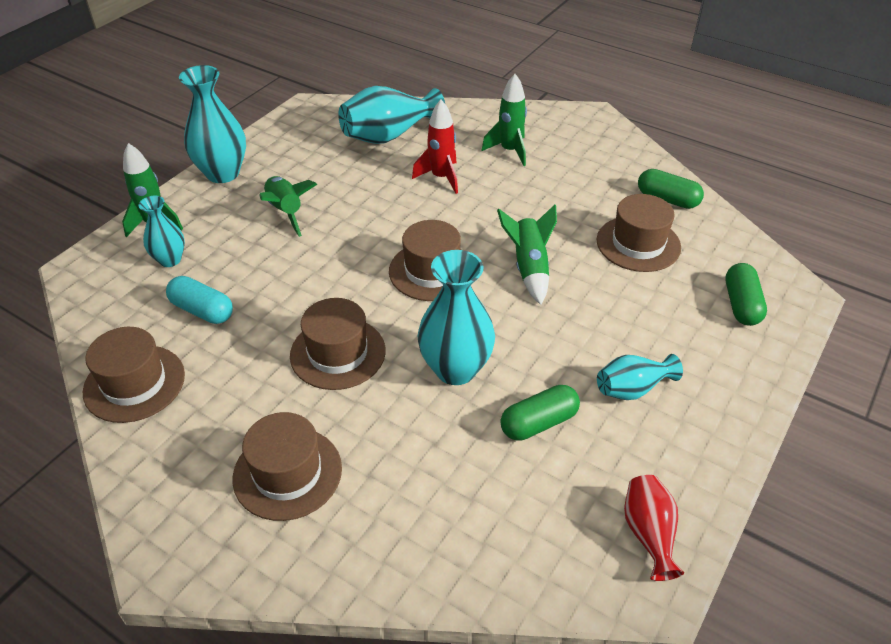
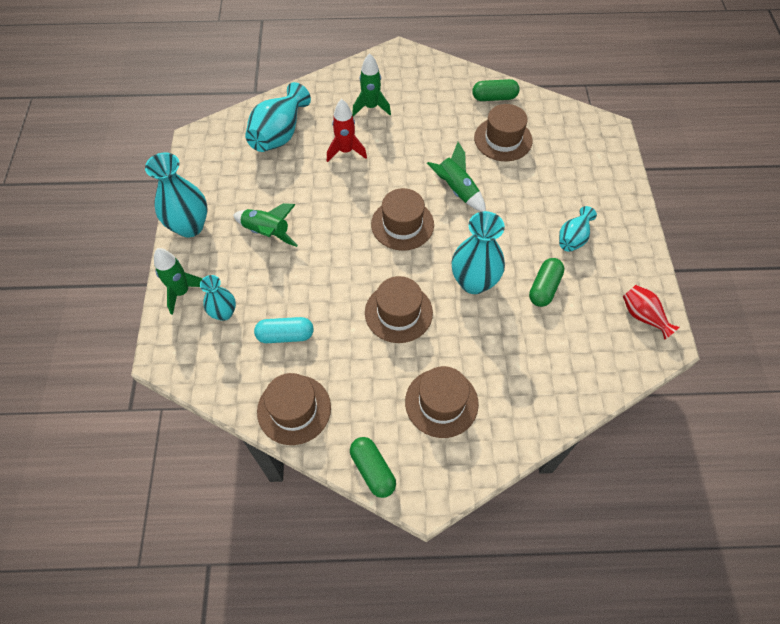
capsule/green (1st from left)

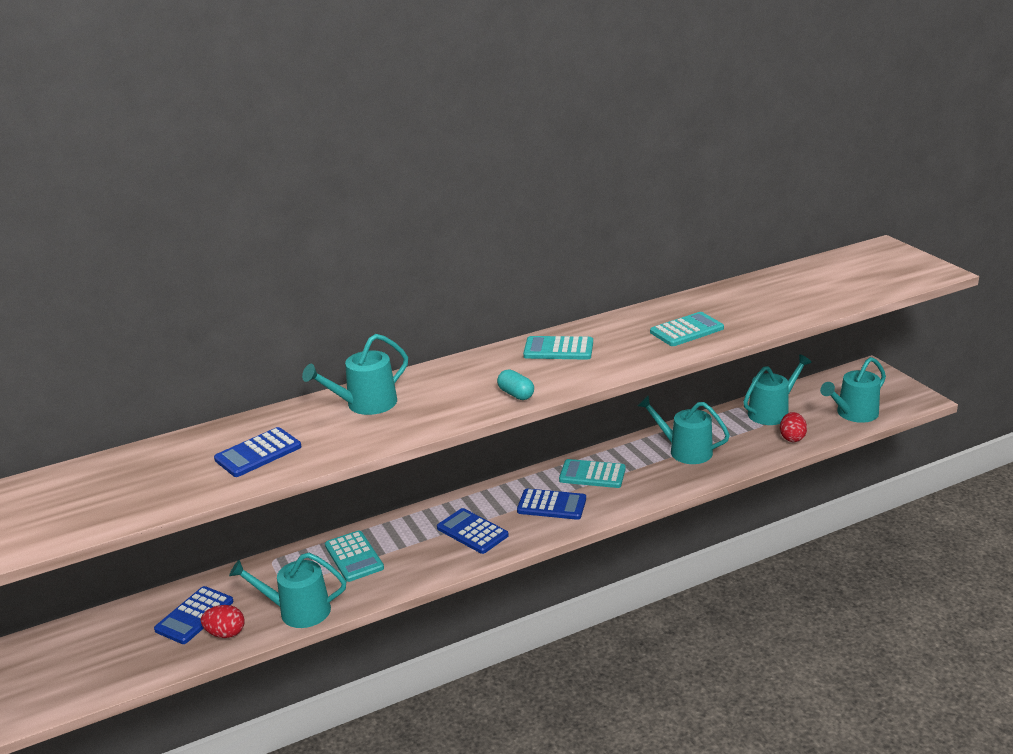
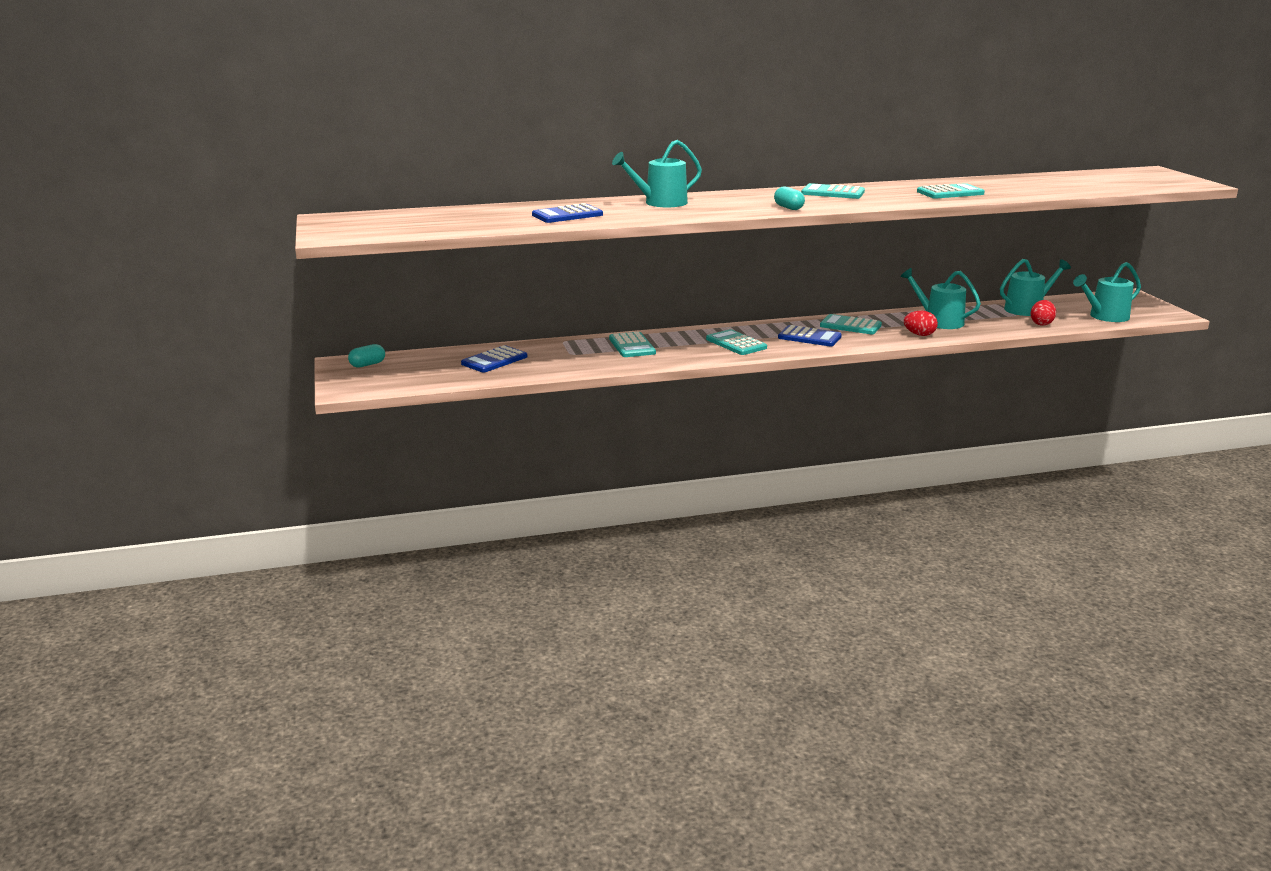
capsule/turquoise (1st from left); calculator/turquoise (2nd from left); egg/red (1st from left); watering can/turquoise (1st from left in the first image)

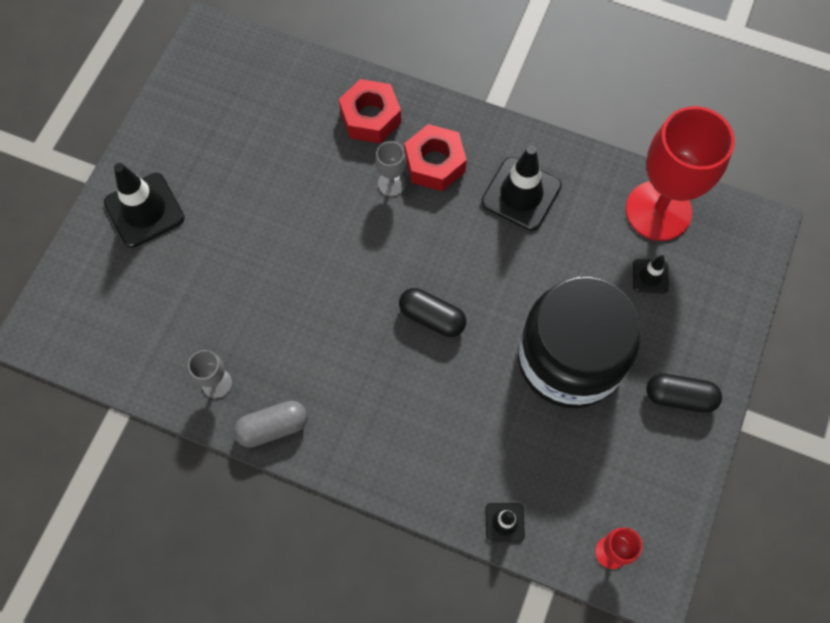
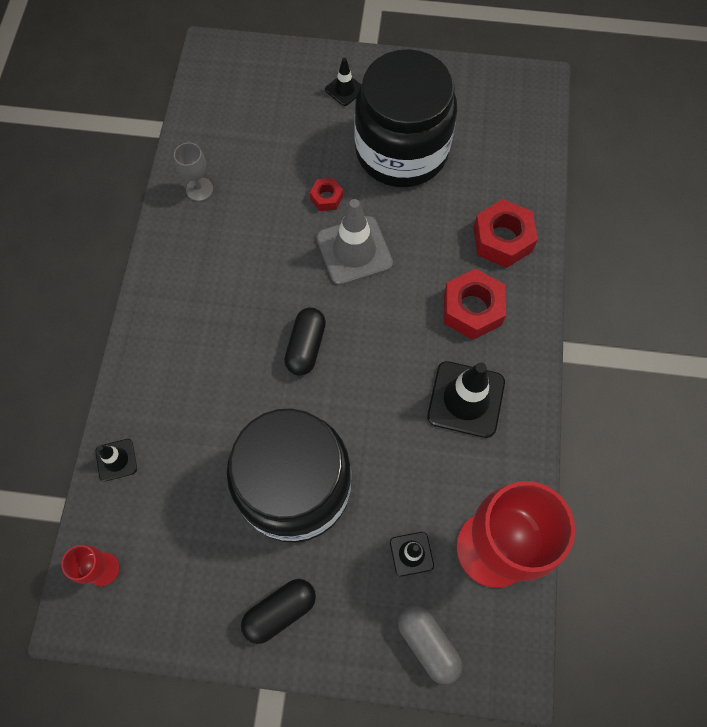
capsule/black (1st from left); nut/red (1st from left); traffic cone/grey; traffic cone/black (2nd from left); jar/black (2nd from left); capsule/grey; goblet/grey (2nd from left in the first image)

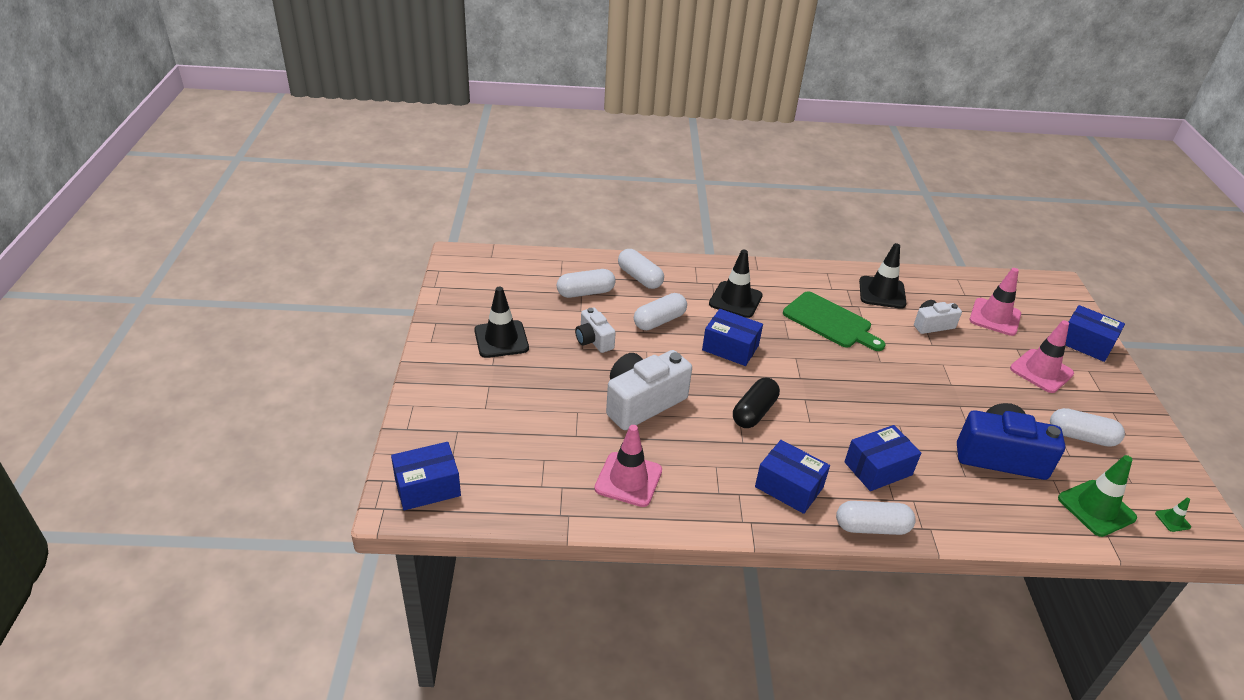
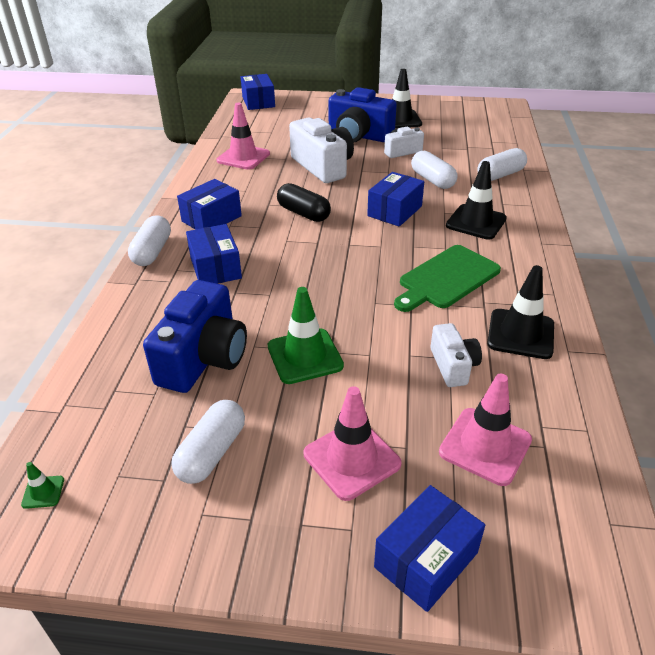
traffic cone/green (2nd from left); camera/blue (2nd from left); capsule/white (1st from left in the first image)

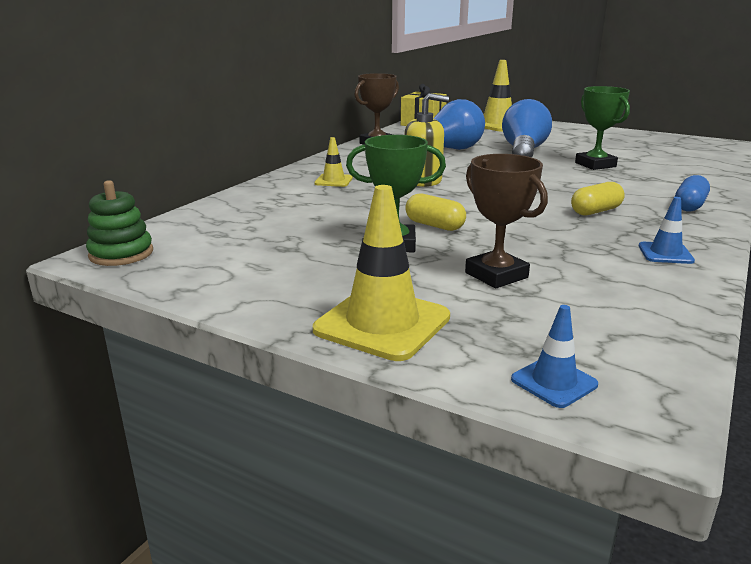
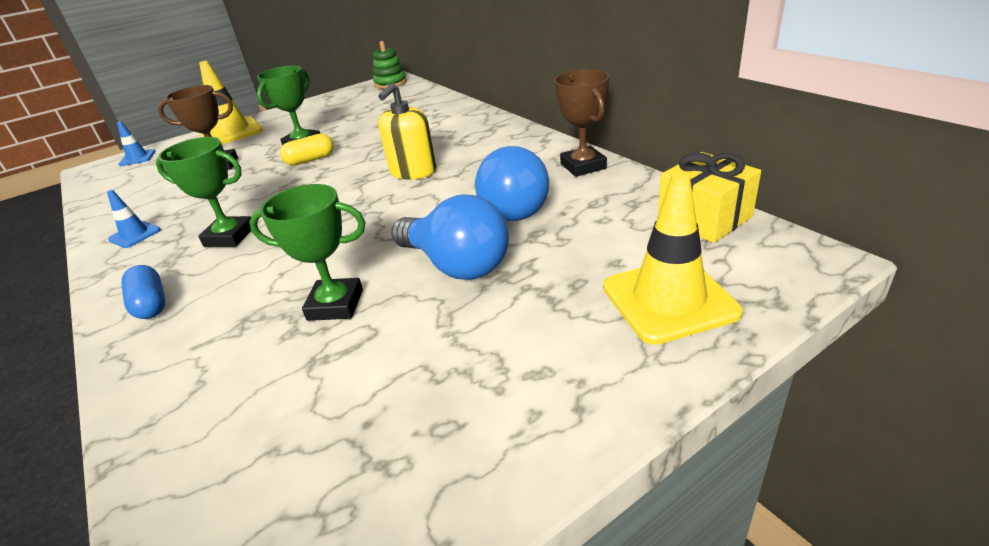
trophy/green (1st from left); traffic cone/yellow (1st from left in the first image)

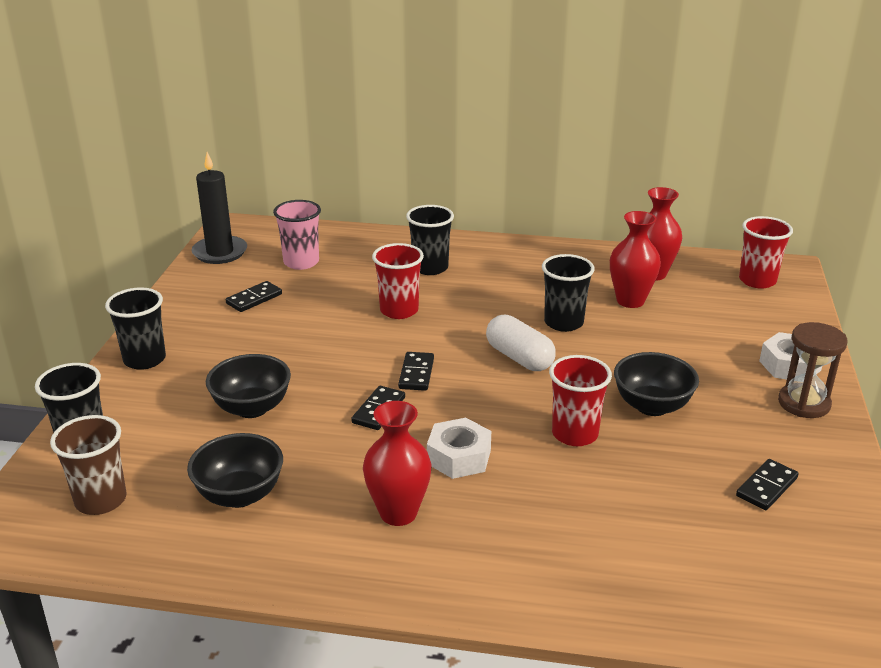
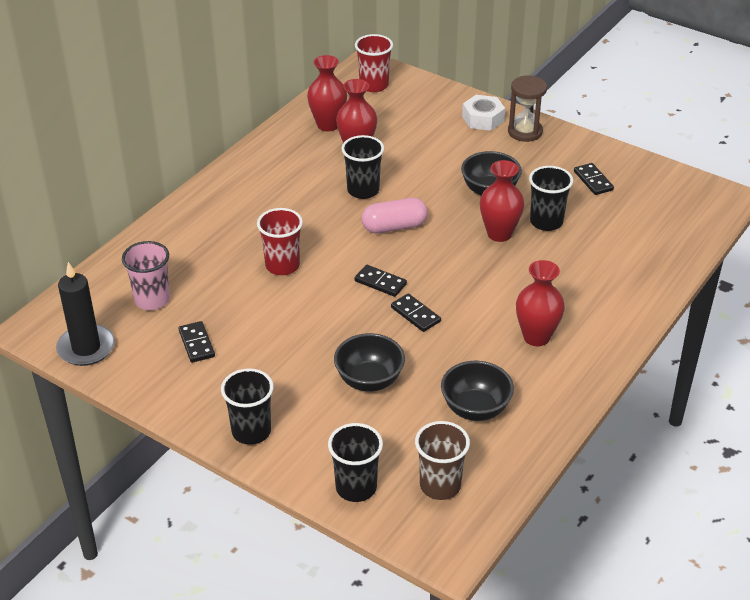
capsule/pink; vase/red (3rd from left); cup/black (4th from left); nut/white (1st from left in the first image)

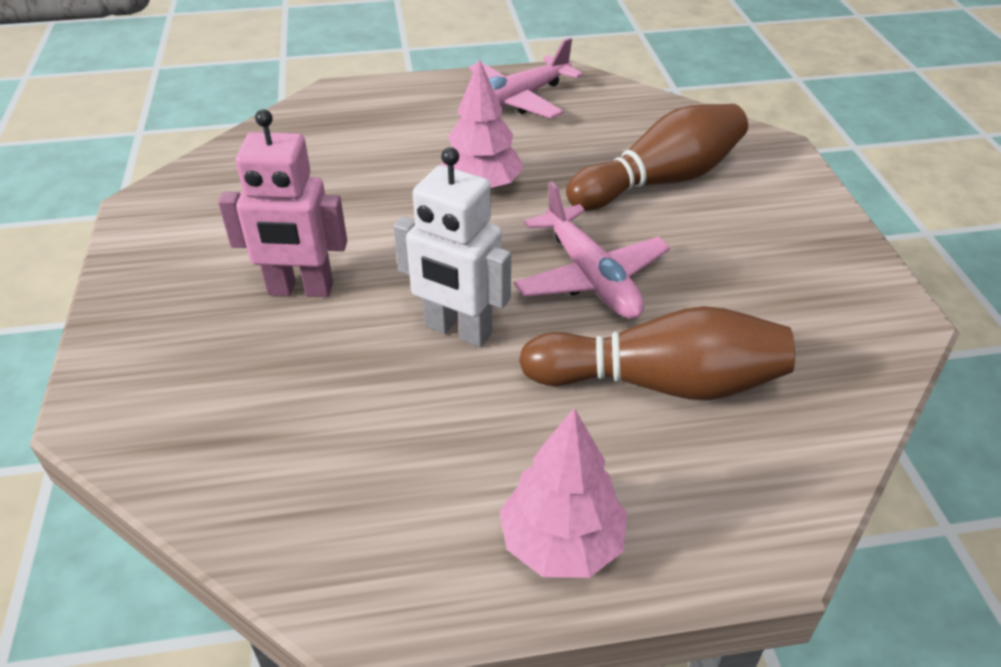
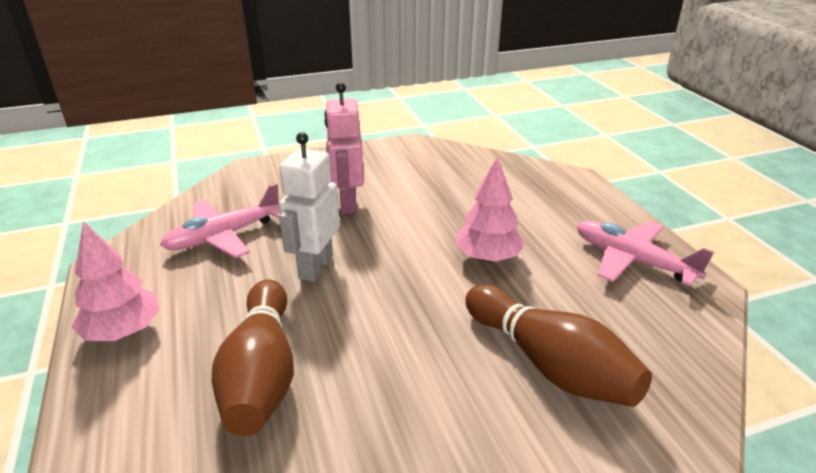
plane/pink (1st from left)

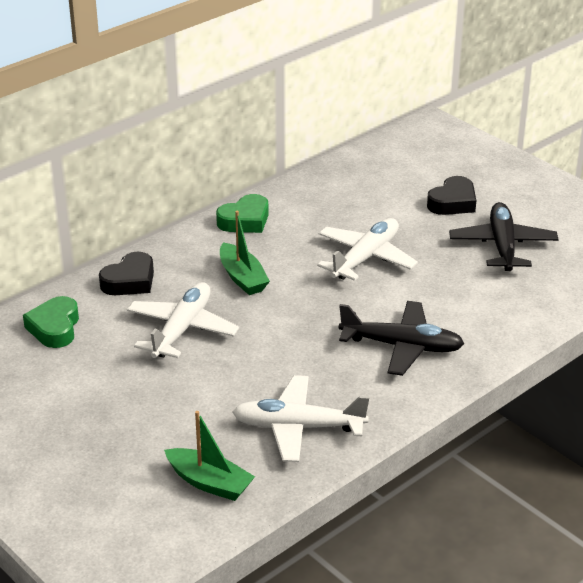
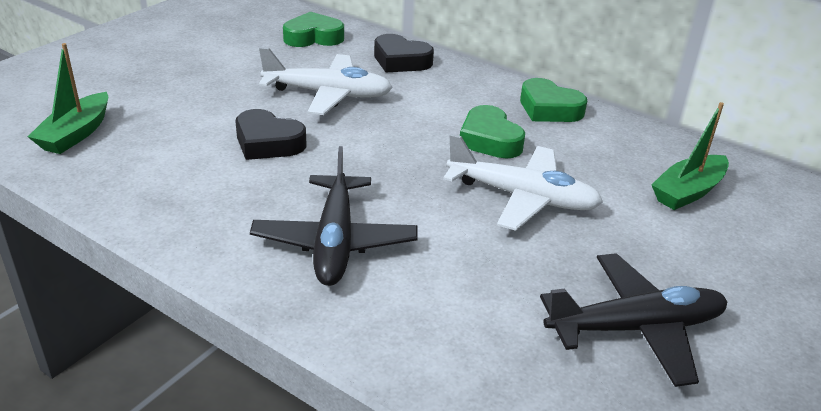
heart/black (1st from left); heart/green (2nd from left); boat/green (2nd from left); plane/white (2nd from left in the first image)

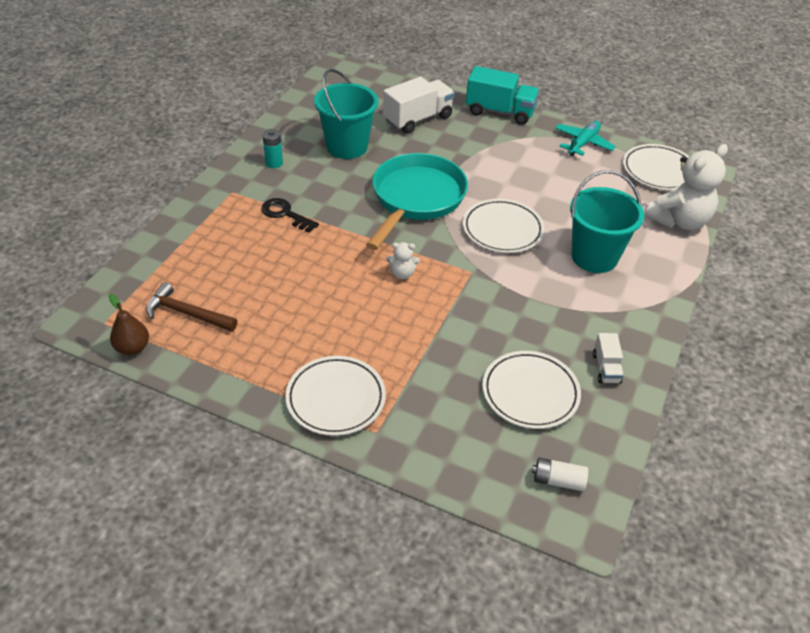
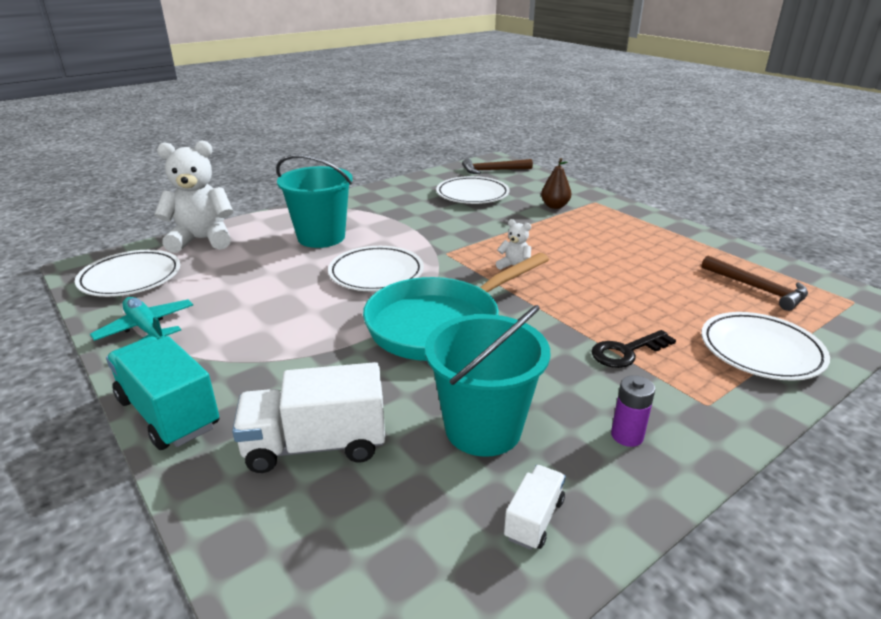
plane/turquoise; hammer/brown (1st from left); truck/white (2nd from left); pear/brown; key/black; battery/purple; plate/white (4th from left)

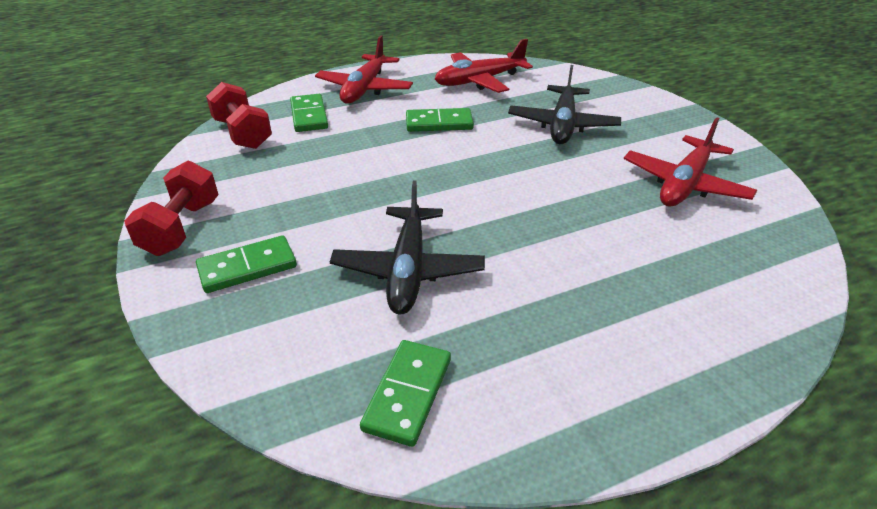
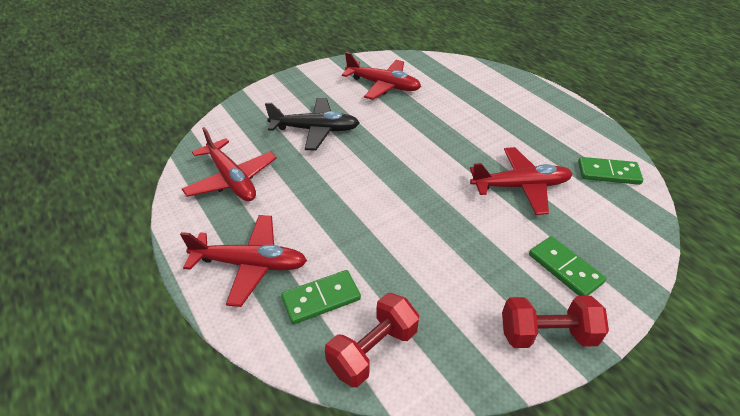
plane/red (4th from left); domino/green (4th from left in the first image)

